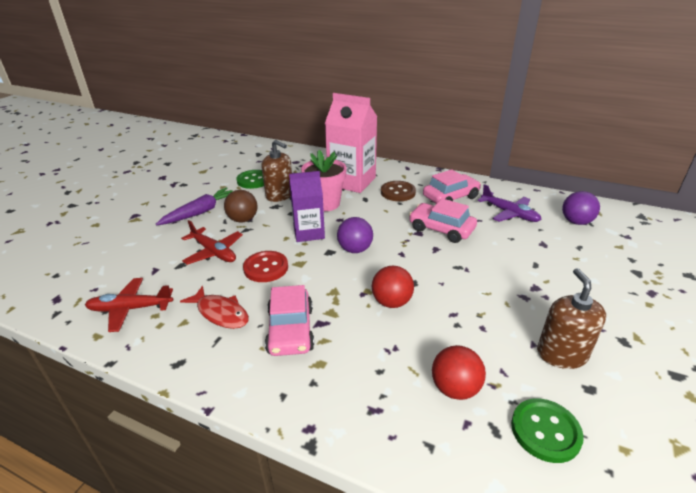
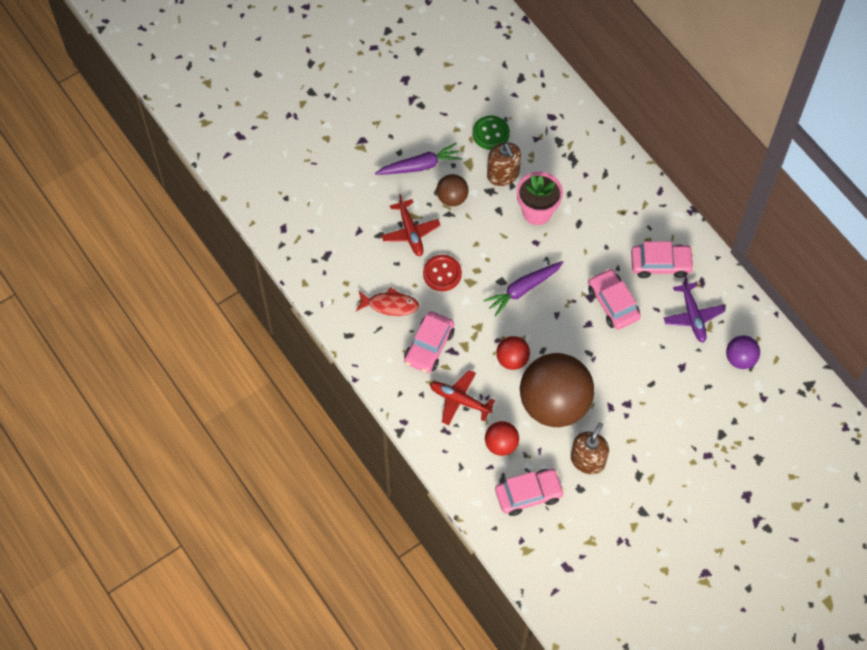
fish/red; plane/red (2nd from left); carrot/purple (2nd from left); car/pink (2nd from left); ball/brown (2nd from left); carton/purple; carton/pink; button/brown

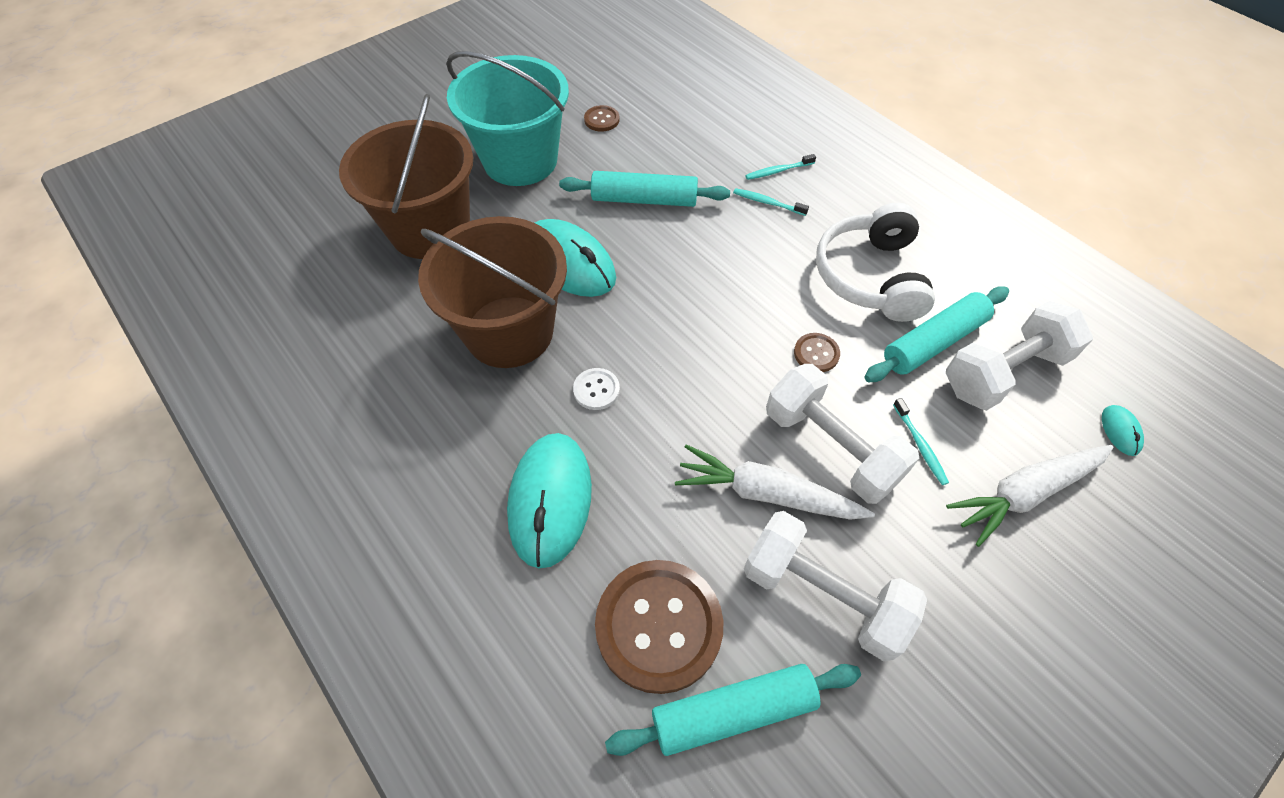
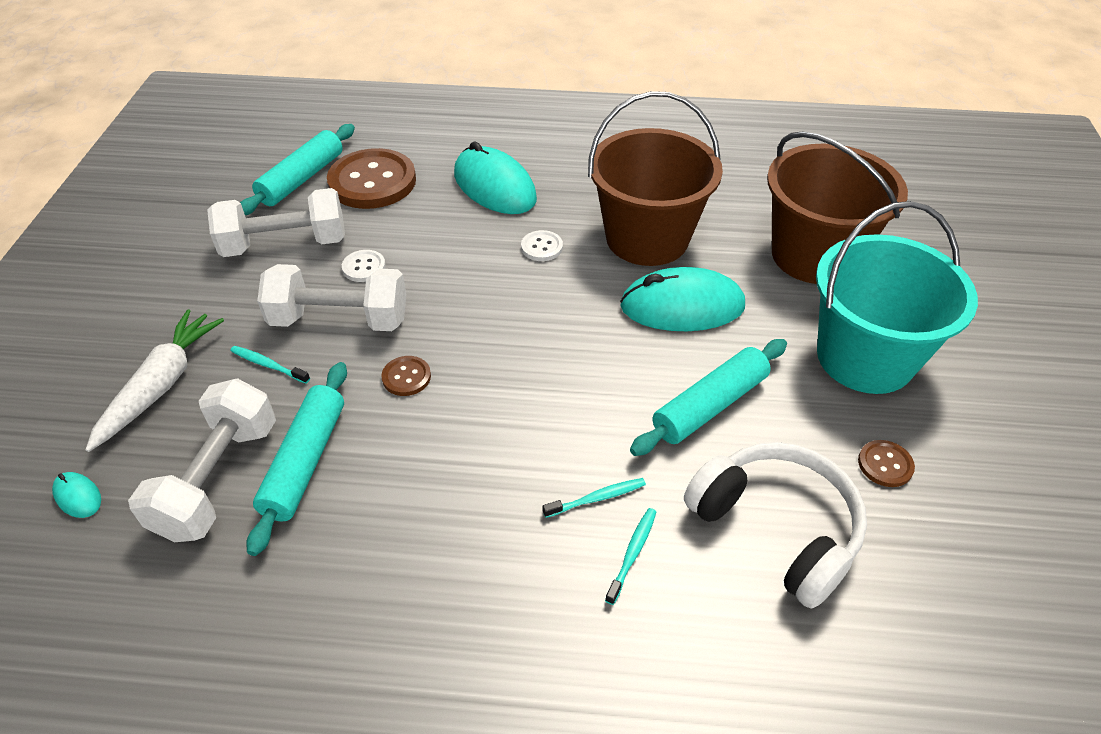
button/white (1st from left); headphones/white

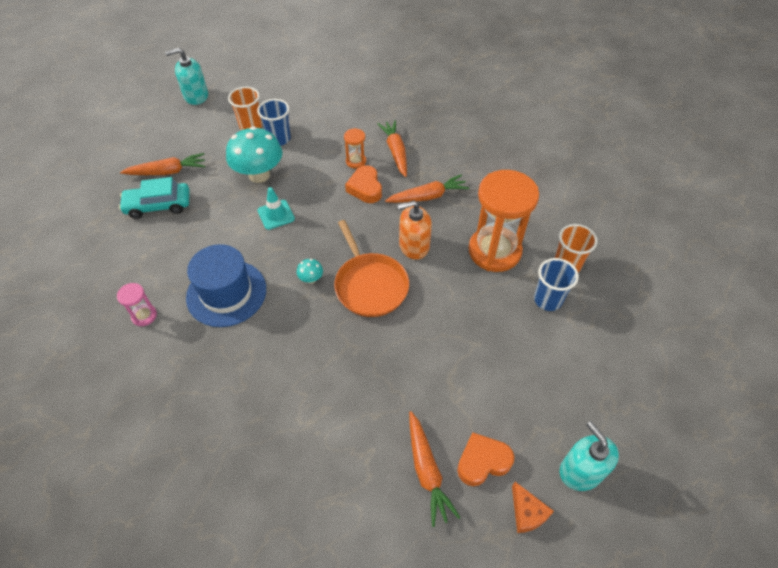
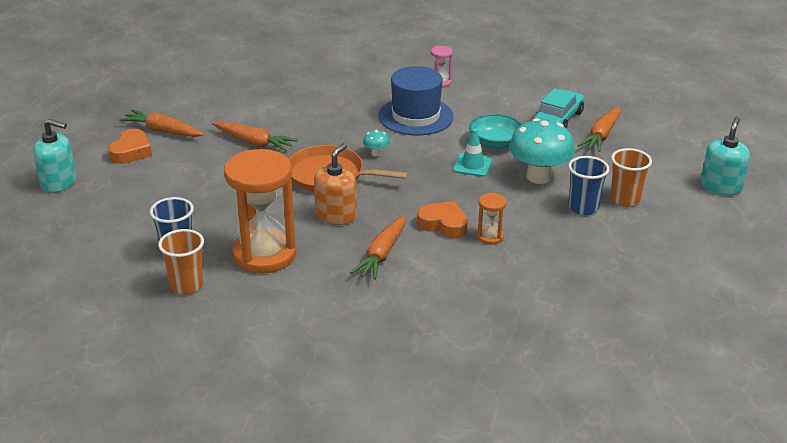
carrot/orange (2nd from left); bowl/turquoise; cheese/orange

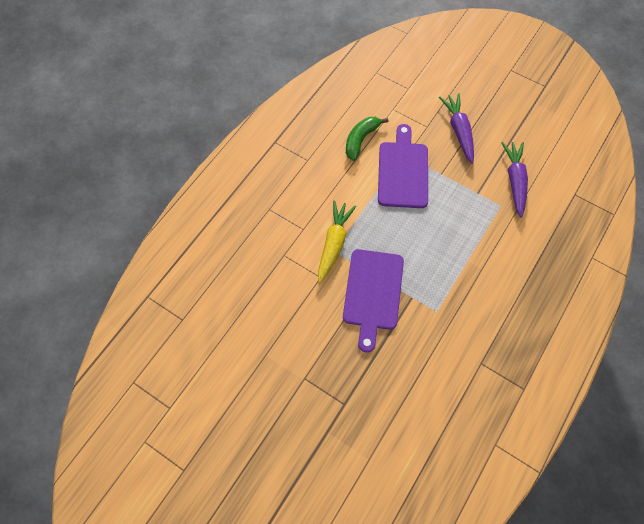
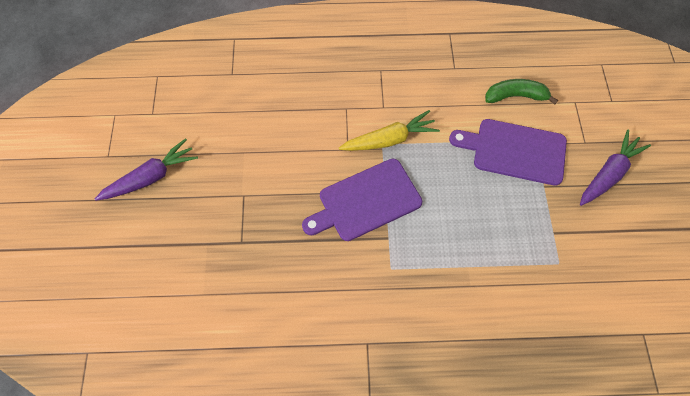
carrot/purple (1st from left); cutting board/purple (2nd from left)

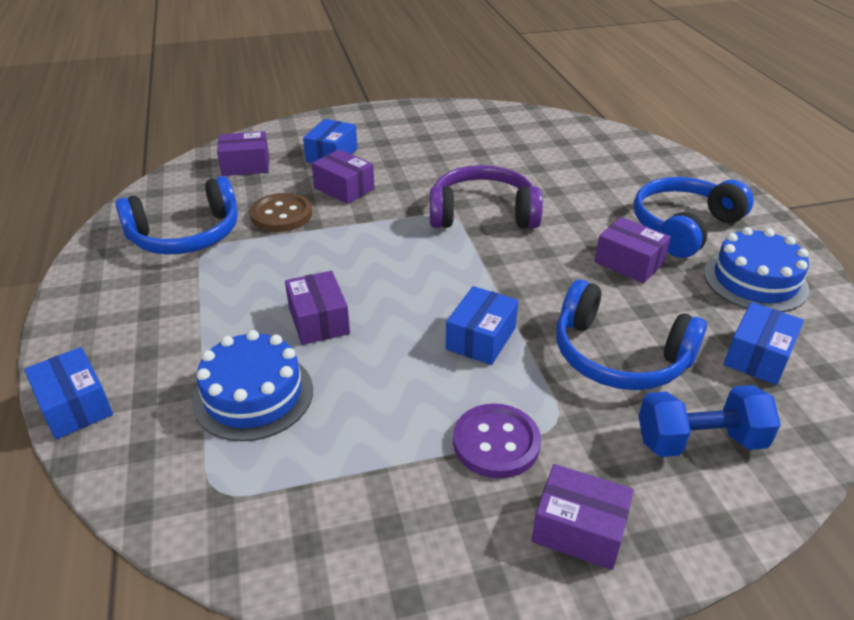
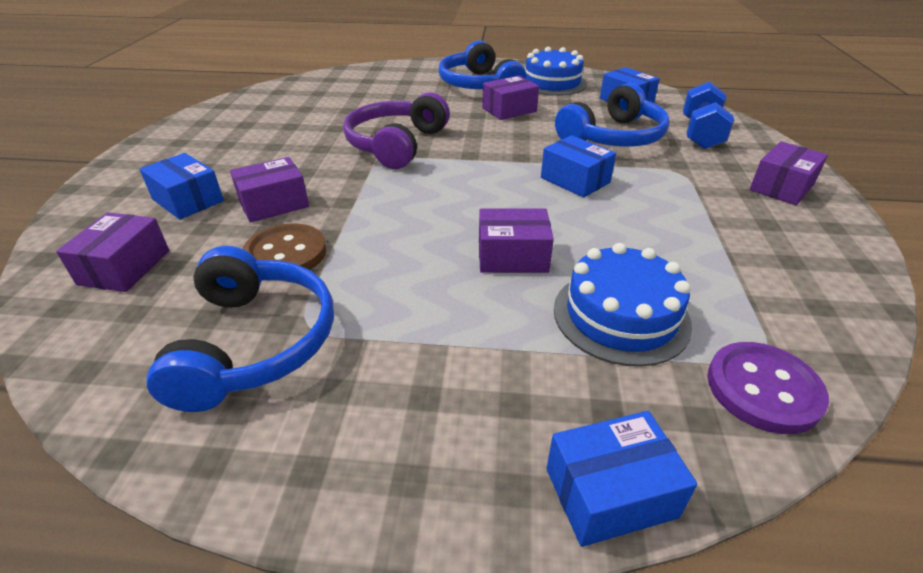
button/purple

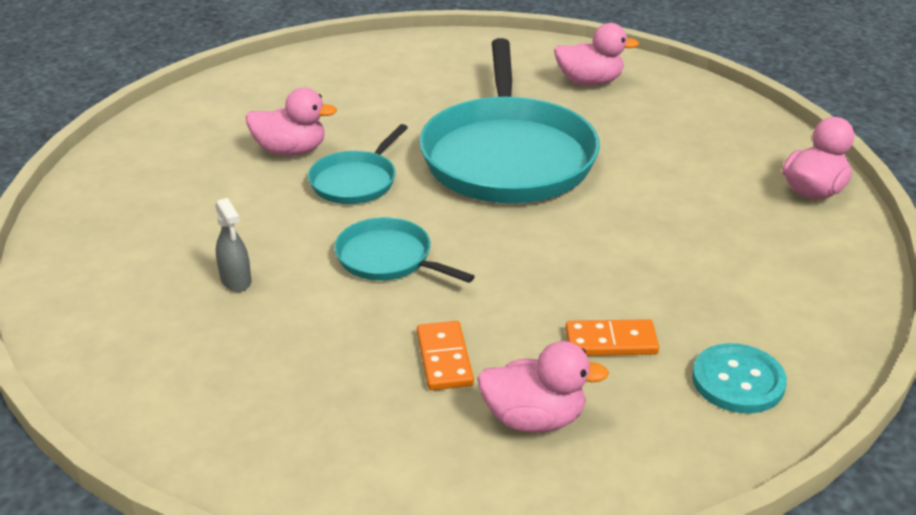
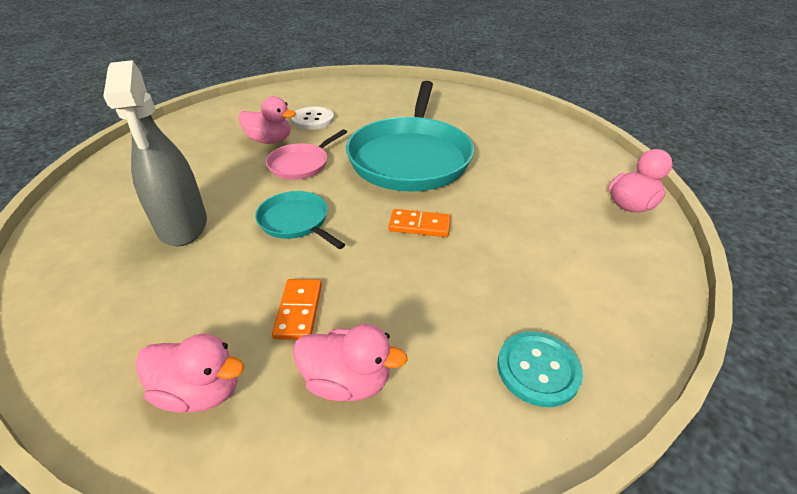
spray bottle/grey; duck/pink (1st from left); pan/pink; button/white; domino/orange (2nd from left)

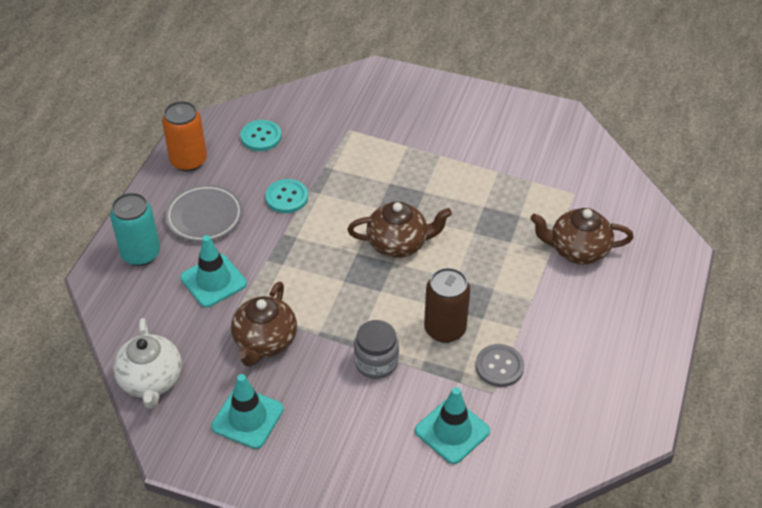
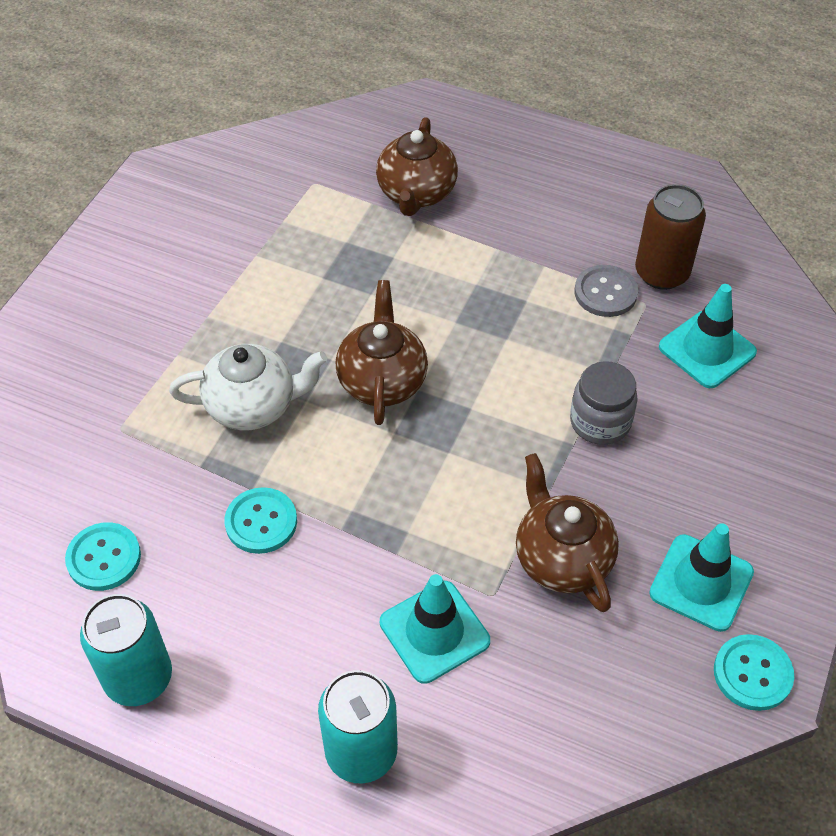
can/turquoise (1st from left); teapot/white; teapot/brown (3rd from left); can/brown; button/turquoise (3rd from left); plate/grey

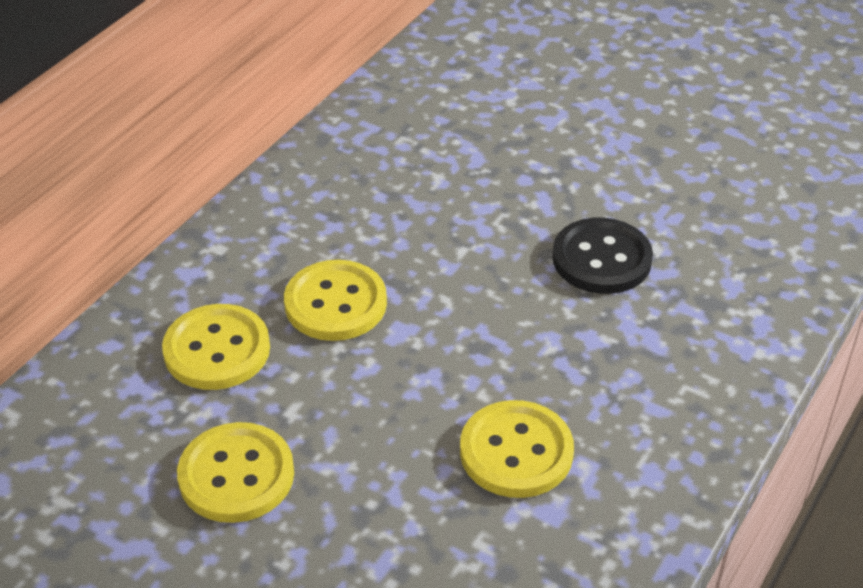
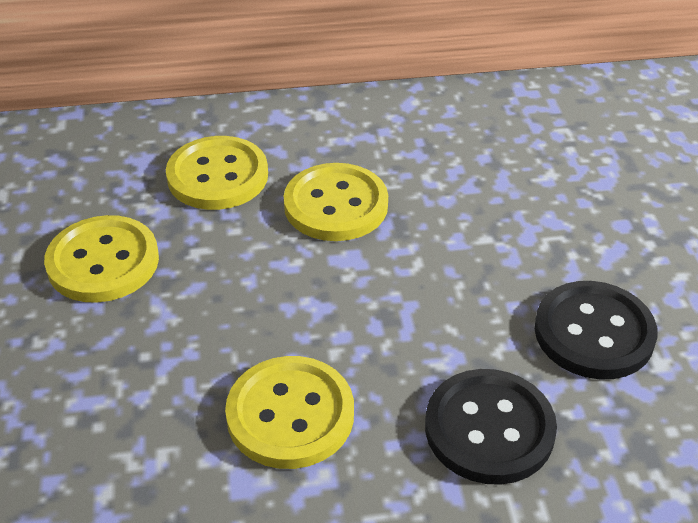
button/black (1st from left)

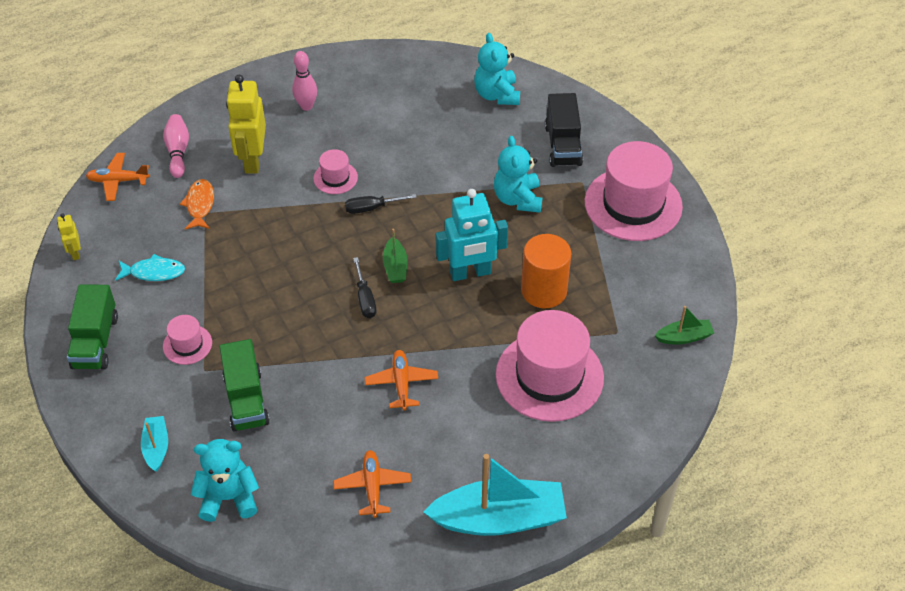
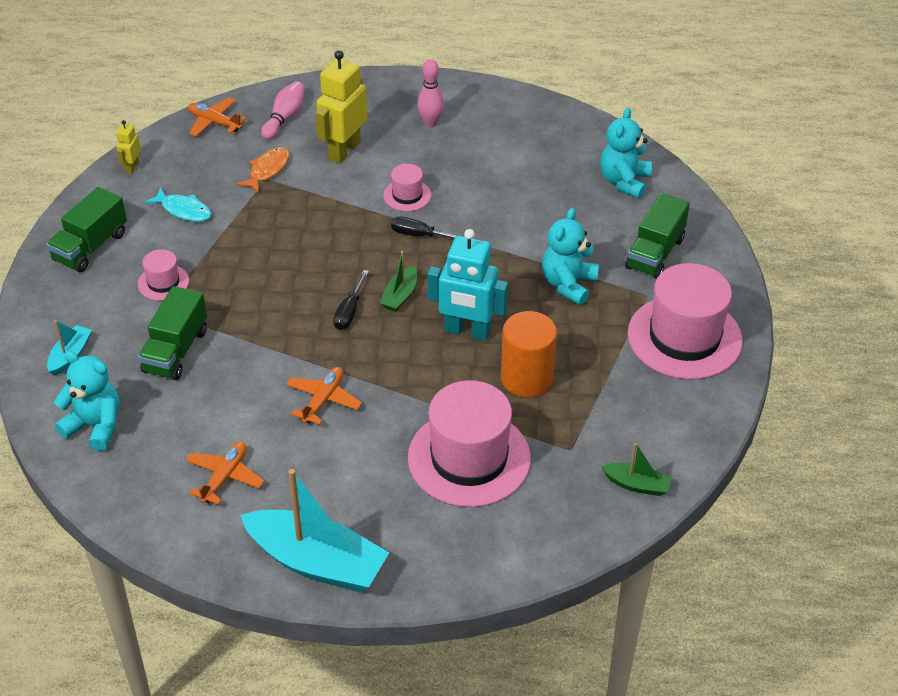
truck/green (3rd from left)

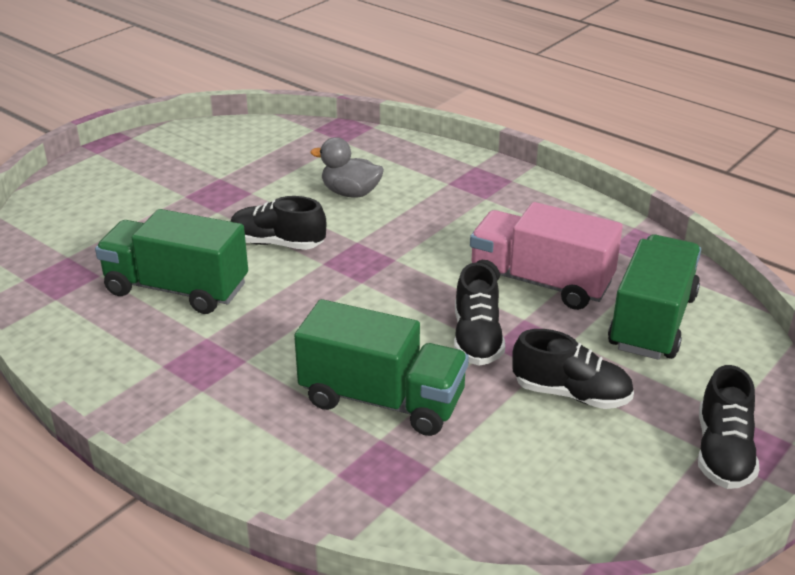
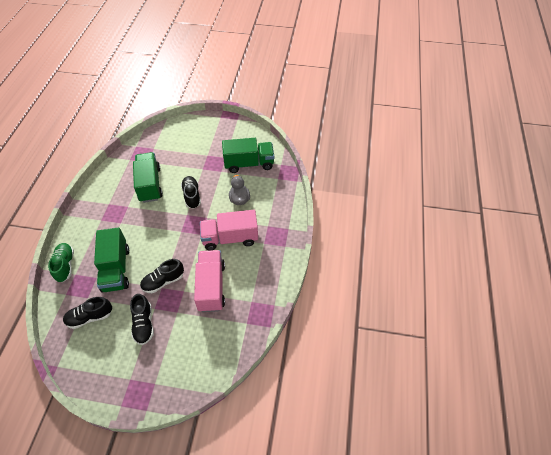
shoe/green; shoe/black (1st from left); truck/pink (2nd from left); truck/green (3rd from left)

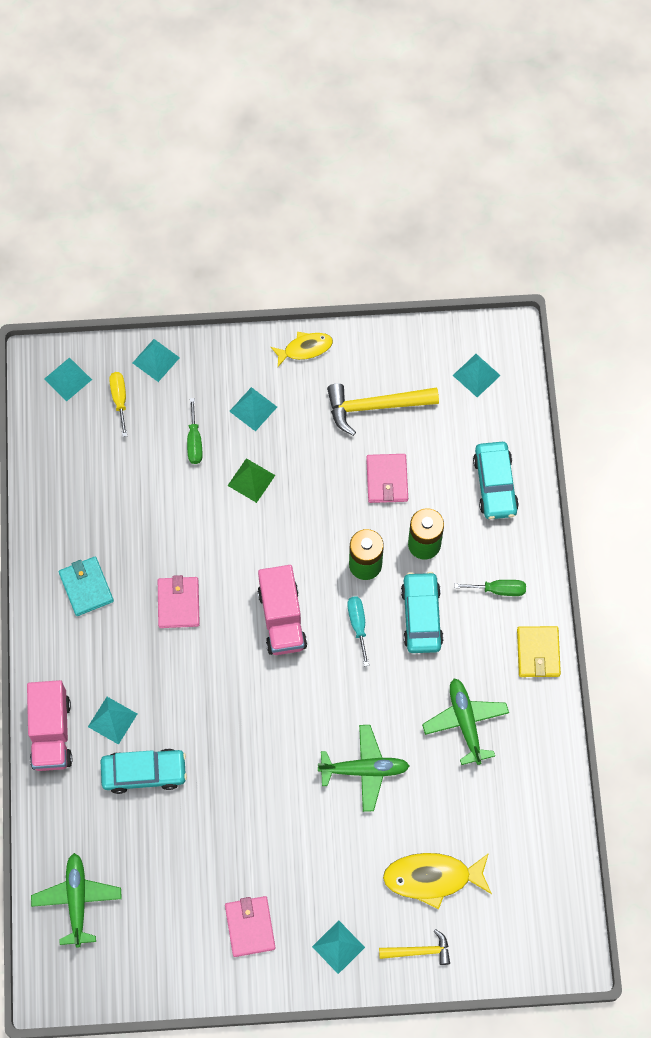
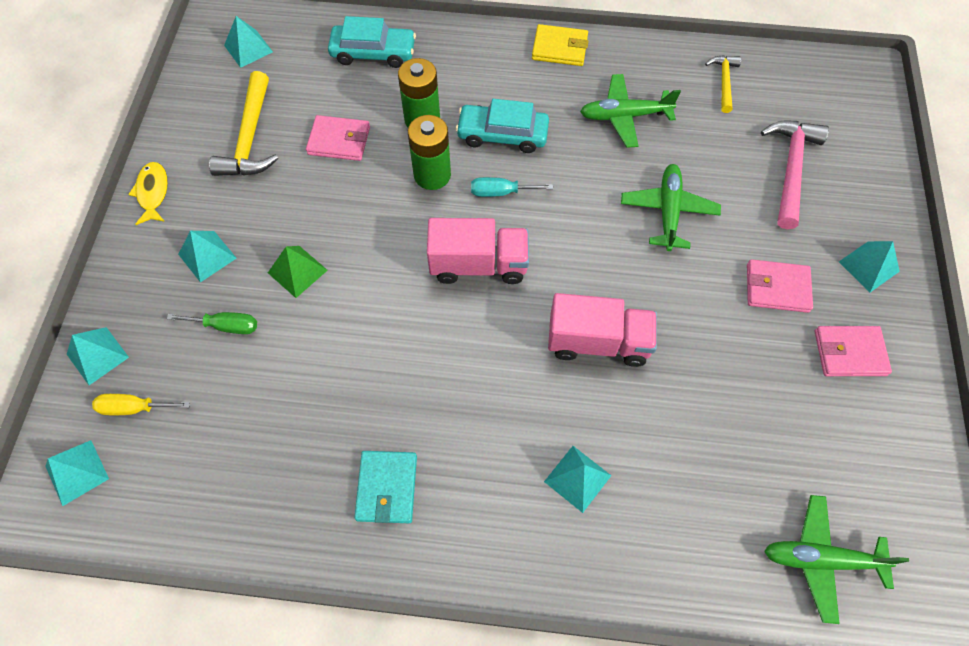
wallet/turquoise; truck/pink (2nd from left); hammer/yellow (2nd from left); wallet/pink (2nd from left); hammer/pink; car/turquoise (1st from left in the first image); screwdriver/green (2nd from left in the first image)

